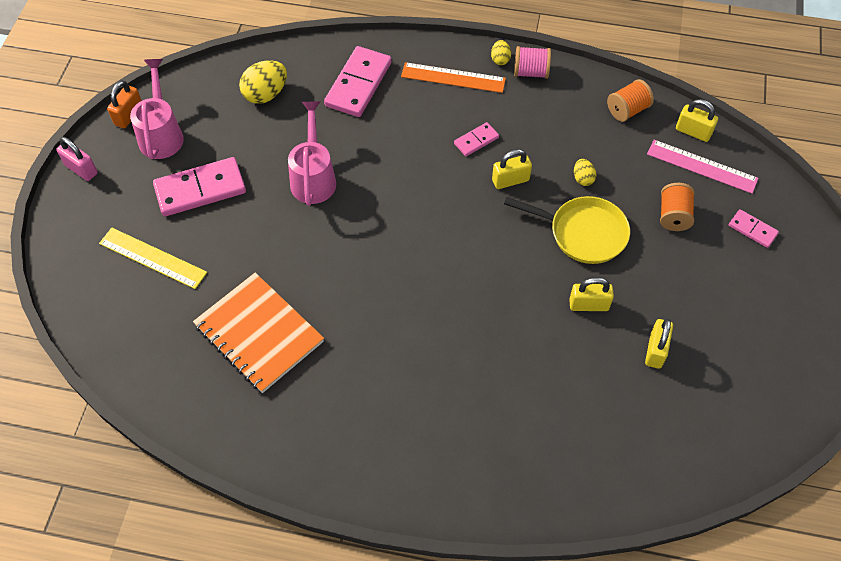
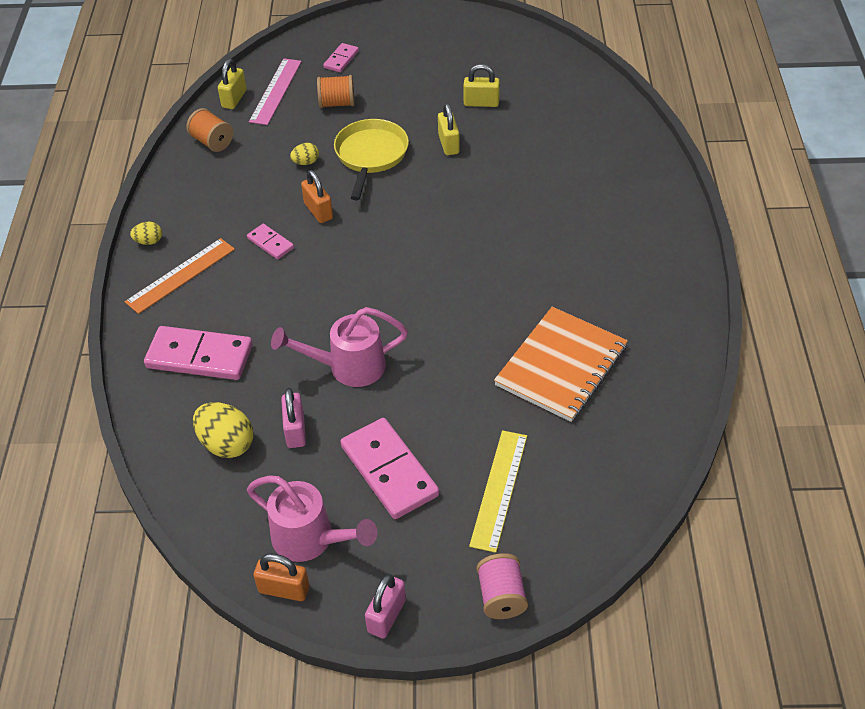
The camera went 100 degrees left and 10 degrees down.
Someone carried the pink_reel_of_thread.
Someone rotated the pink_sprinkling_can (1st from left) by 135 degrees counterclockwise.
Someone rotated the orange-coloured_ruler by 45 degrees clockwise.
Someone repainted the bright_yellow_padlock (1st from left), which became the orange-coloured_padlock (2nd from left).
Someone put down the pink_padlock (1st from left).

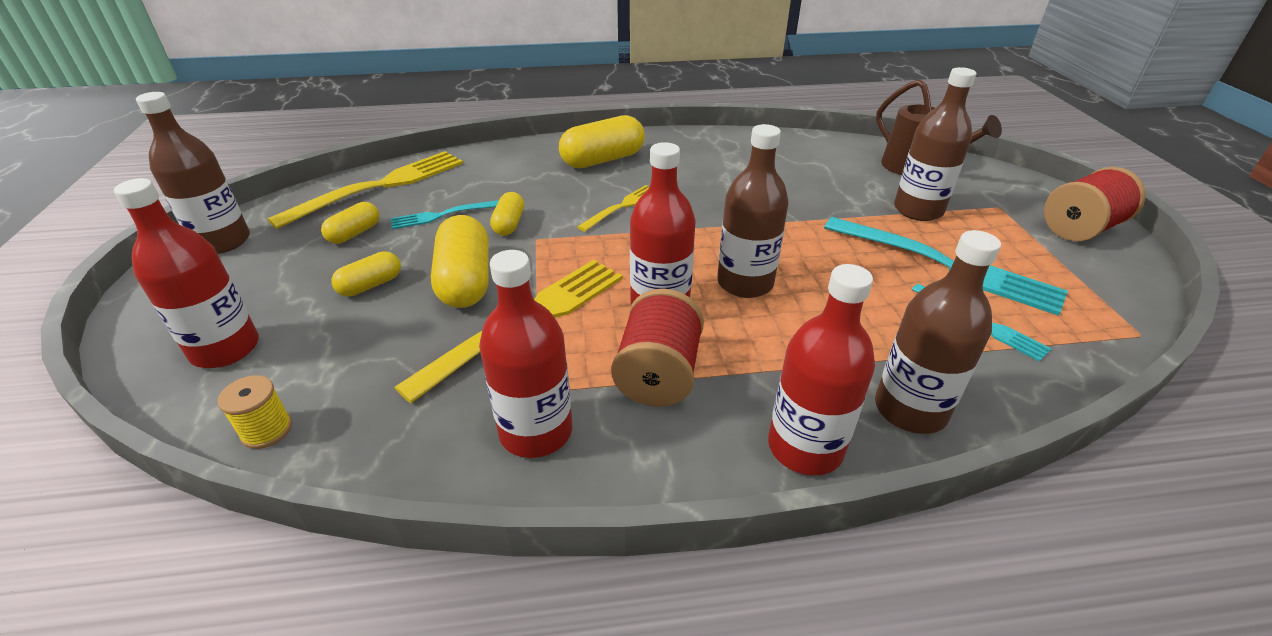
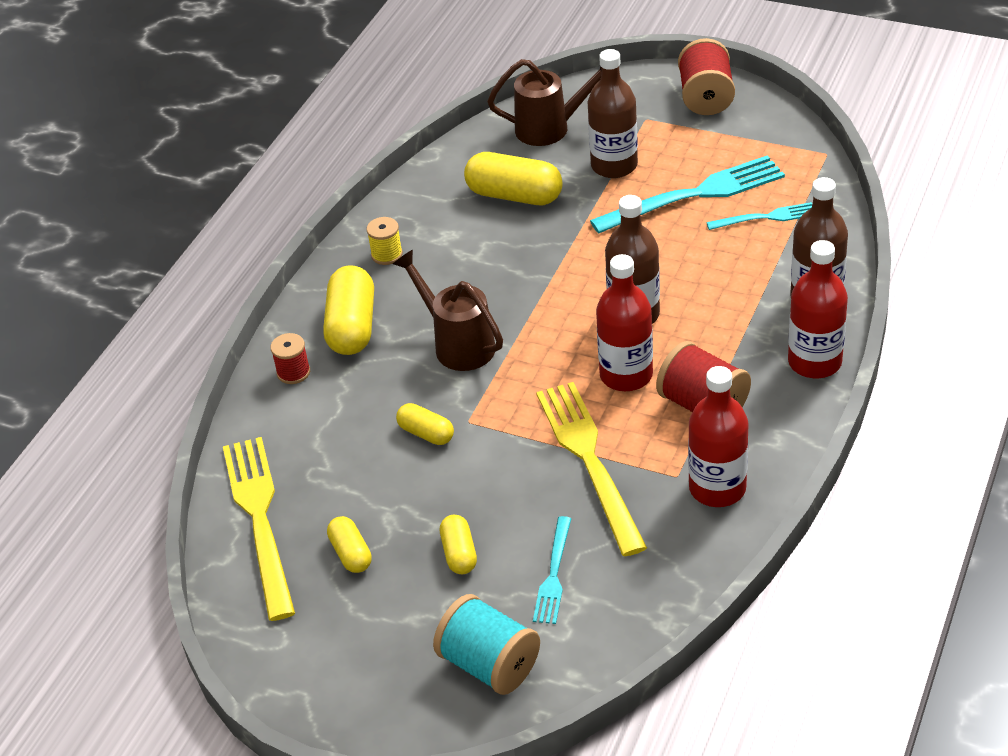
The camera went 55 degrees left and 5 degrees up.
Someone took away the brown_bottle (1st from left).
Someone swapped the red_bottle (1st from left) for the aqua_reel_of_thread.
Someone swapped the bright_yellow_fork (3rd from left) for the brown_sprinkling_can (1st from left).
Someone carried the aqua_fork (1st from left).
Someone carried the bright_yellow_capsule (3rd from left in the first image).
Someone carried the bright_yellow_reel_of_thread.
Someone put down the red_reel_of_thread (1st from left).

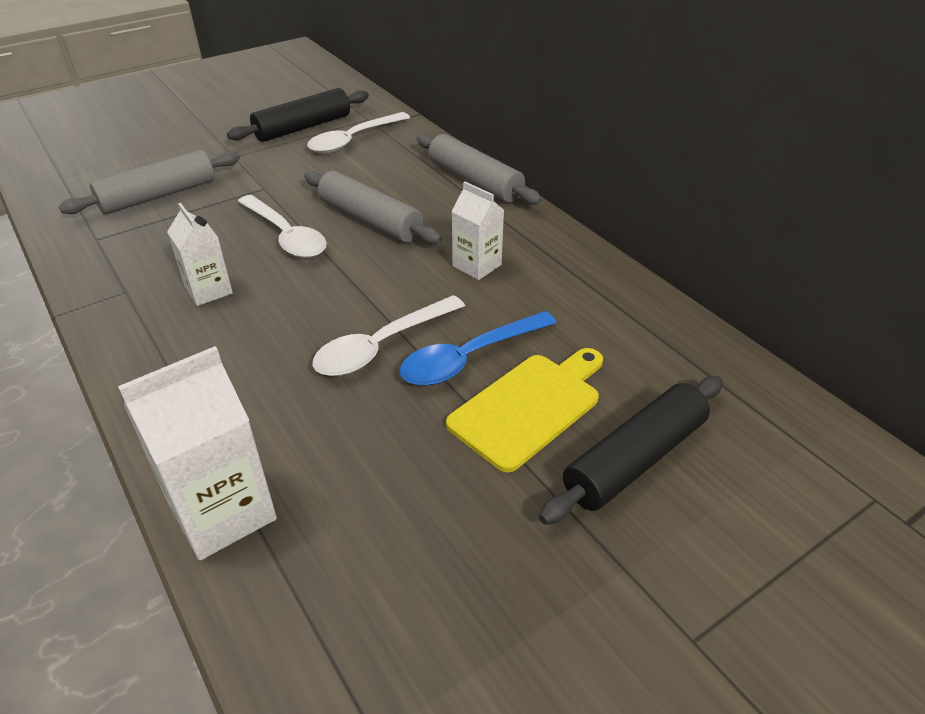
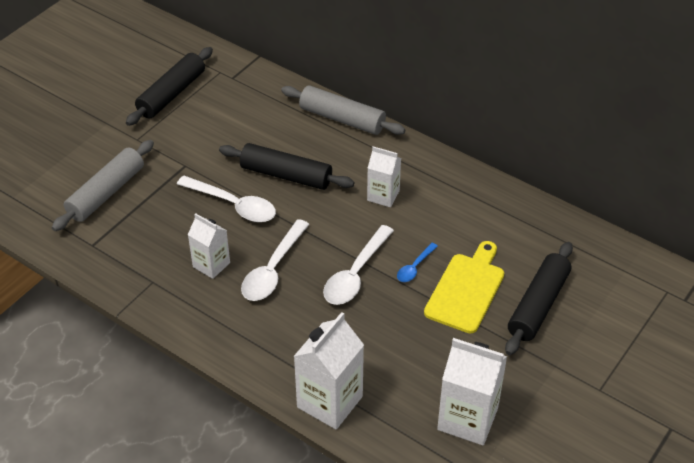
The camera went 20 degrees left and 5 degrees up.
Someone carried the white_spoon (2nd from left).
Someone repainted the grey_dough_roller (2nd from left), which became the black_dough_roller (2nd from left).
Someone scaled the royal_blue_spoon by 0.53.
Someone put down the white_carton (4th from left).

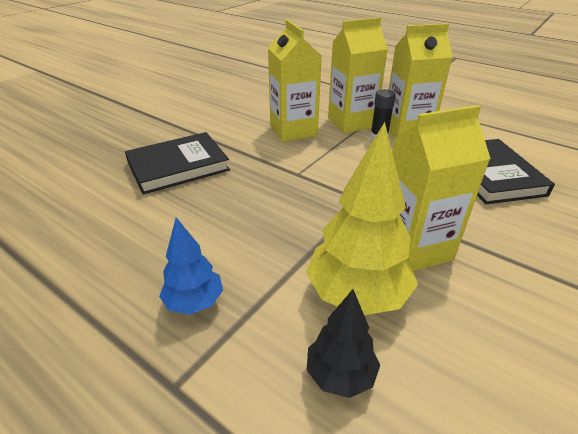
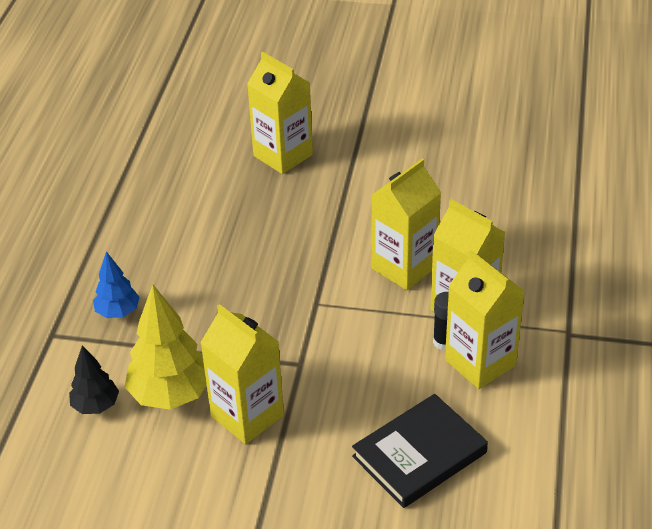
The camera went 65 degrees right and 5 degrees up.
Someone took away the black_hardback (1st from left).
Someone put down the bright_yellow_carton (2nd from left).

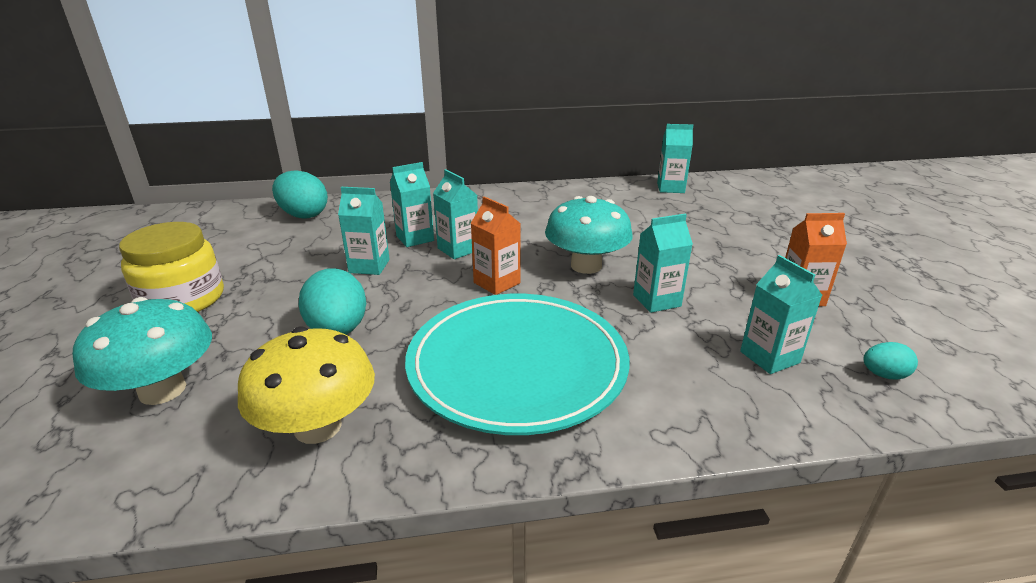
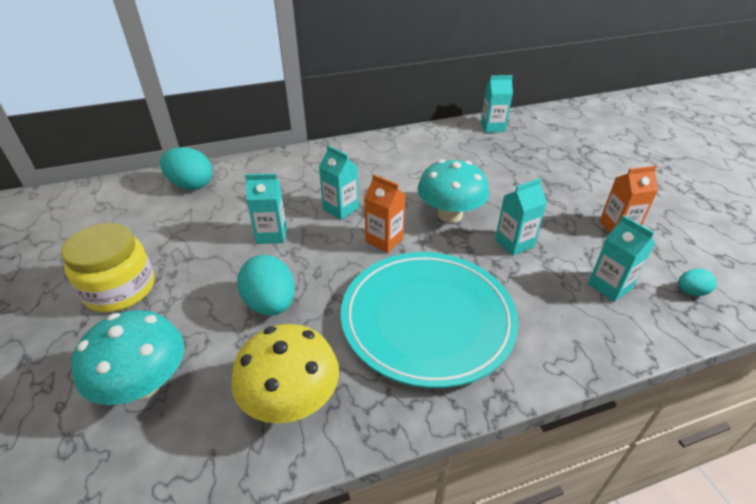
The camera went 10 degrees left and 10 degrees up.
Someone took away the aqua_carton (2nd from left).

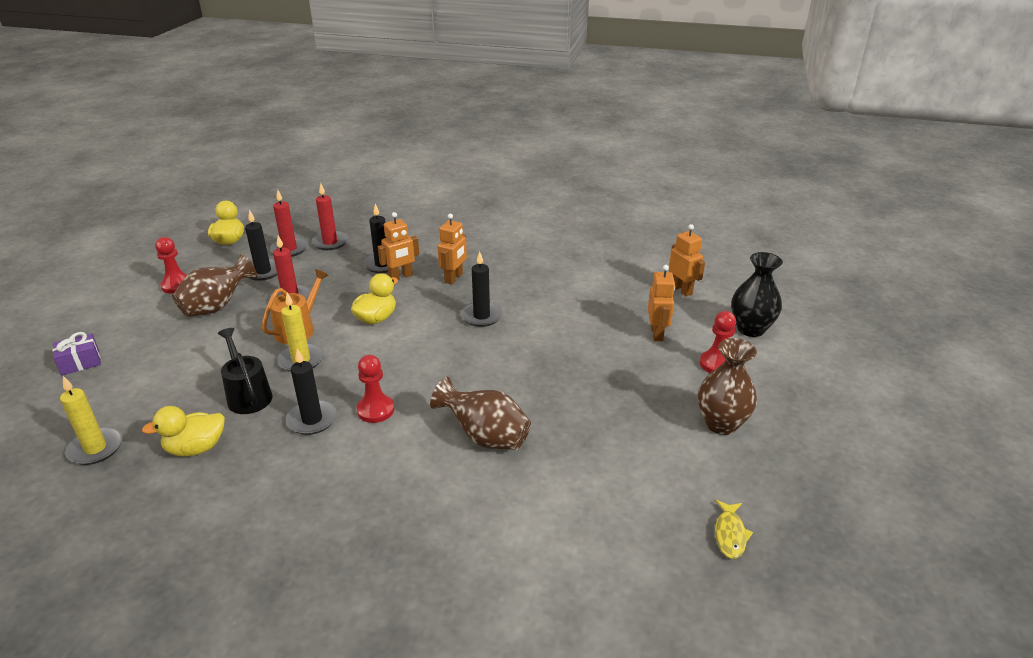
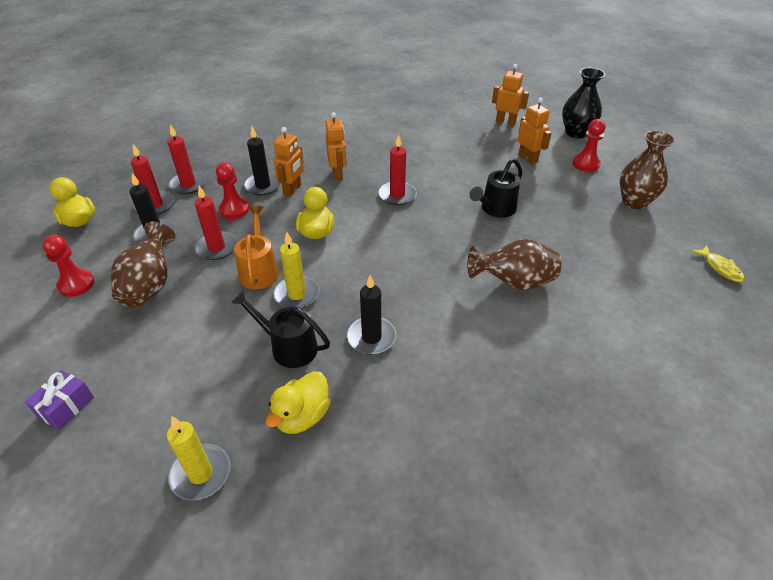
The camera went 35 degrees left and 10 degrees up.
Someone repainted the black_pillar_candle (4th from left), which became the red_pillar_candle (4th from left).
Someone carried the red_pawn (2nd from left).
Someone put down the black_sprinkling_can (2nd from left).

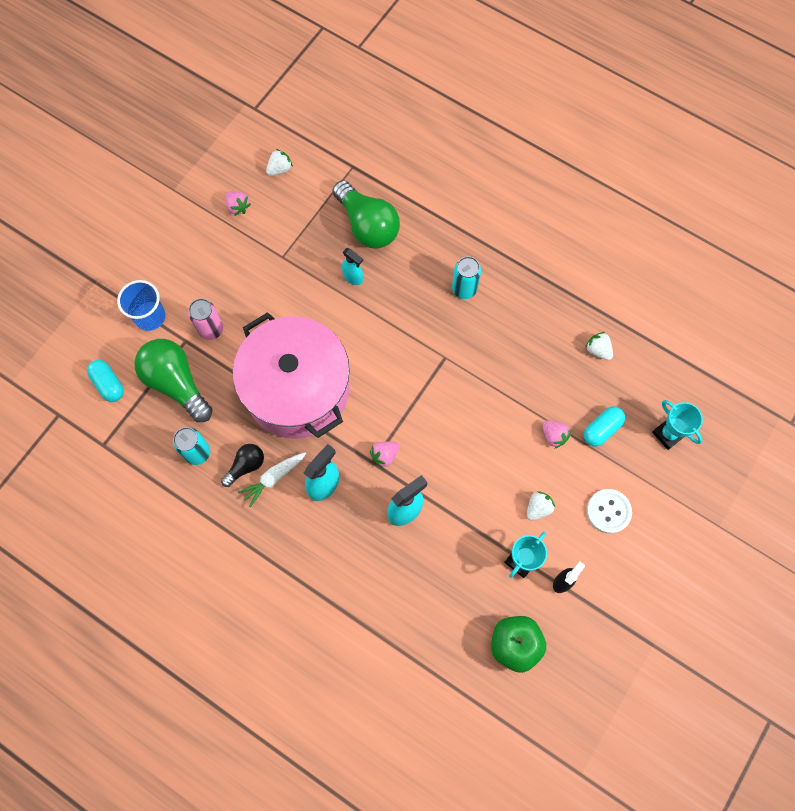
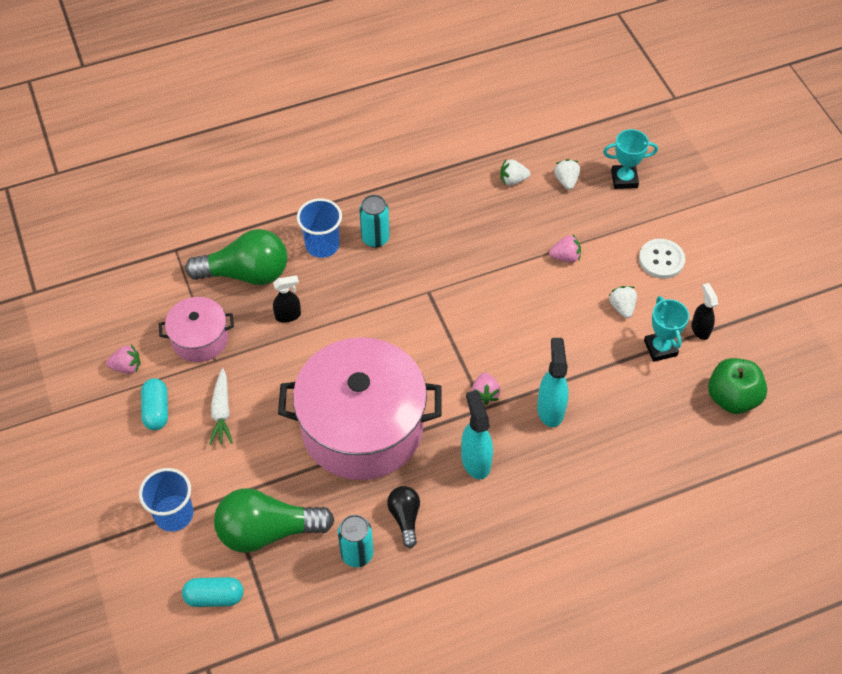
The camera went 55 degrees left and 15 degrees down.
Someone carried the white_toy_strawberry (1st from left in the first image).
Someone repainted the aqua_spray_cleaner (2nd from left), which became the black_spray_cleaner (1st from left).
Someone took away the pink_can.
Someone carried the aqua_capsule (2nd from left in the first image).
Someone carried the white_toy_carrot.
Someone put down the royal_blue_tumbler (2nd from left).
Someone put down the pink_stockpot (1st from left).

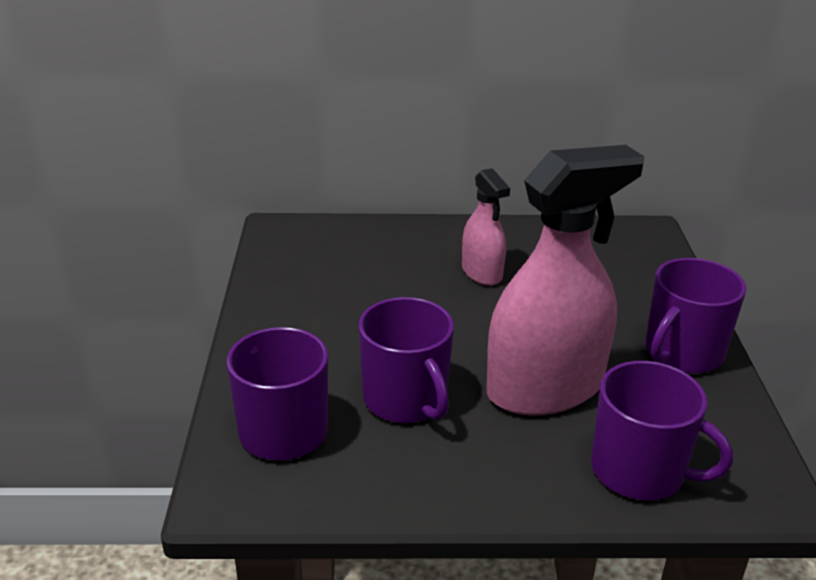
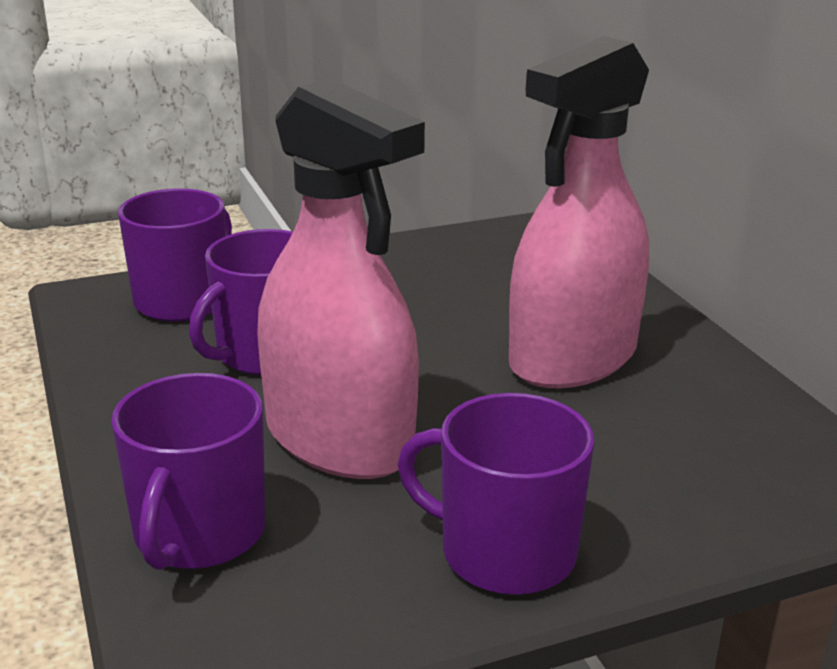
The camera went 70 degrees right and 5 degrees down.
Someone scaled the pink_spray_cleaner (1st from left in the first image) by 1.93.

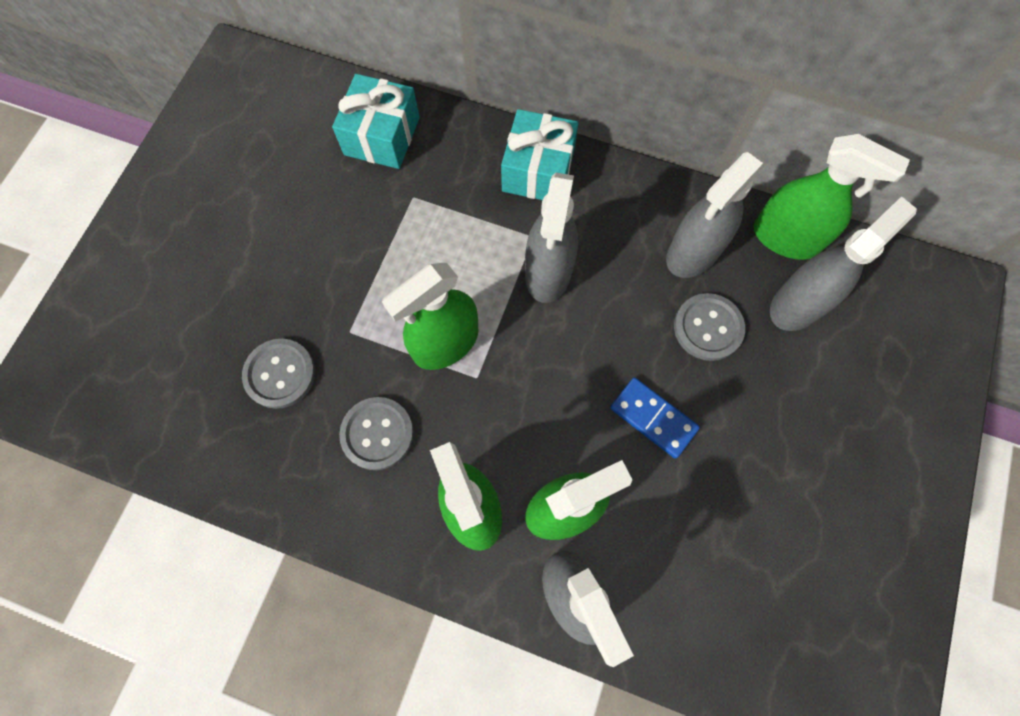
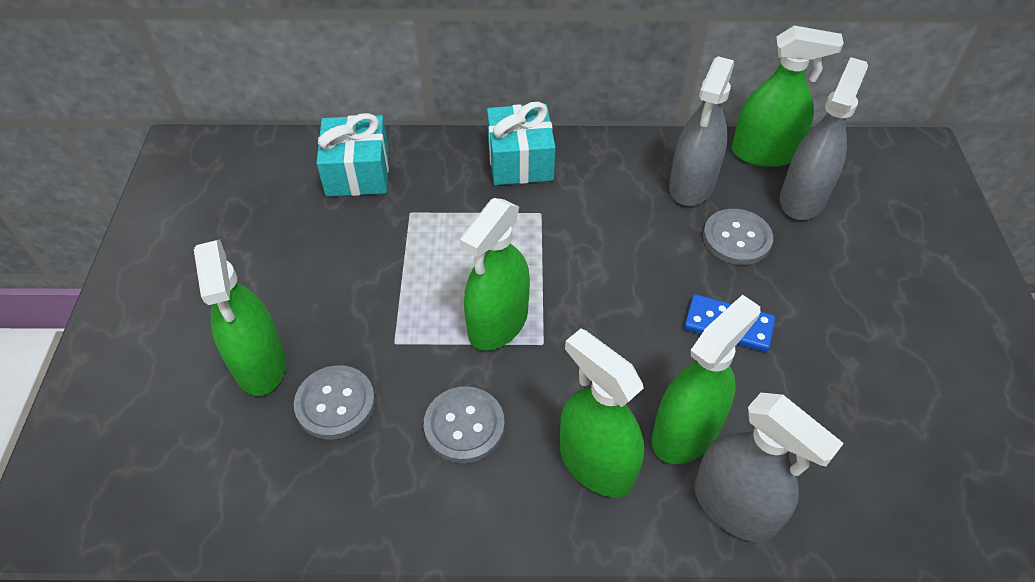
The camera went 20 degrees left and 20 degrees down.
Someone took away the grey_spray_cleaner (1st from left).
Someone put down the leaf-green_spray_cleaner (1st from left).

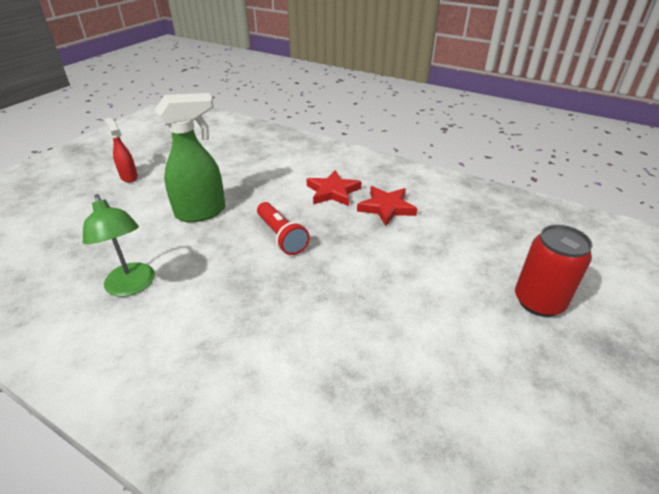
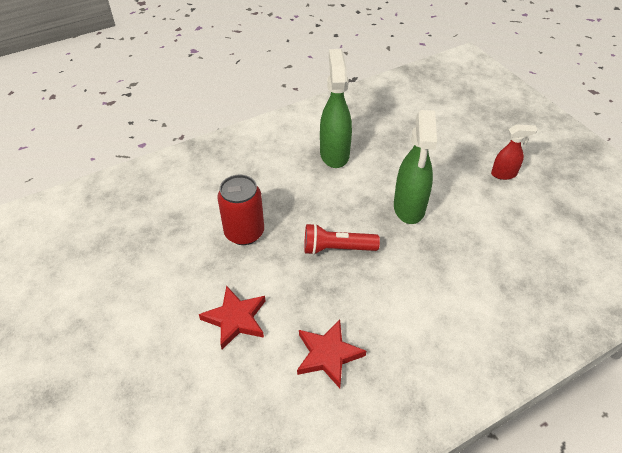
The camera went 120 degrees right and 10 degrees up.
Someone carried the red_star_shape (1st from left).
Someone swapped the leaf-green_lamp for the leaf-green_spray_cleaner (1st from left).
Someone carried the red_can.

